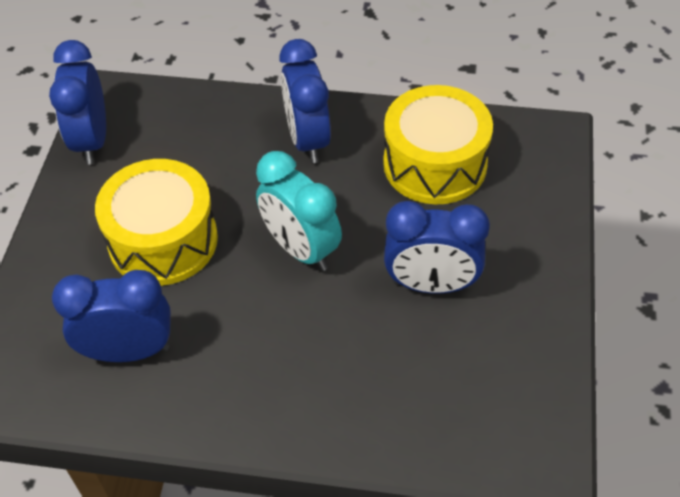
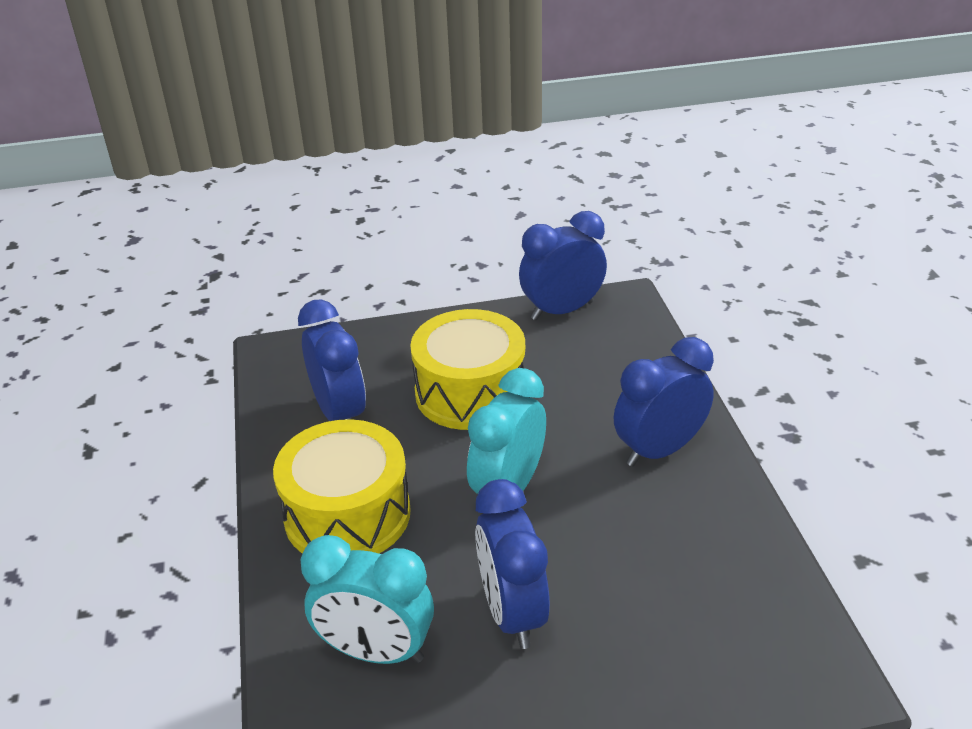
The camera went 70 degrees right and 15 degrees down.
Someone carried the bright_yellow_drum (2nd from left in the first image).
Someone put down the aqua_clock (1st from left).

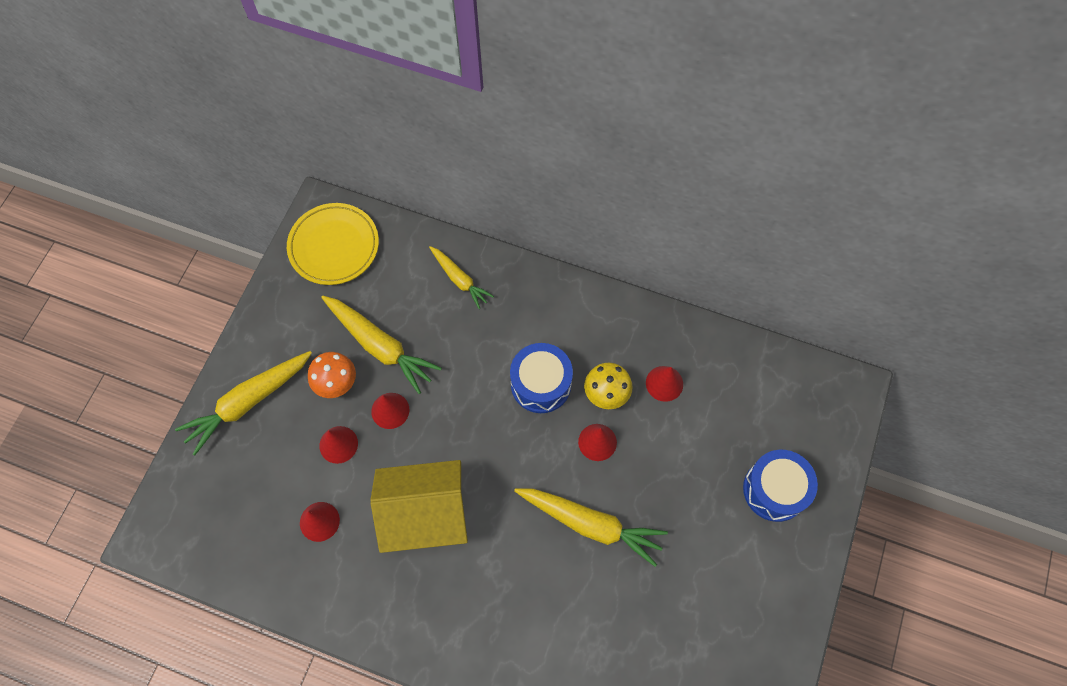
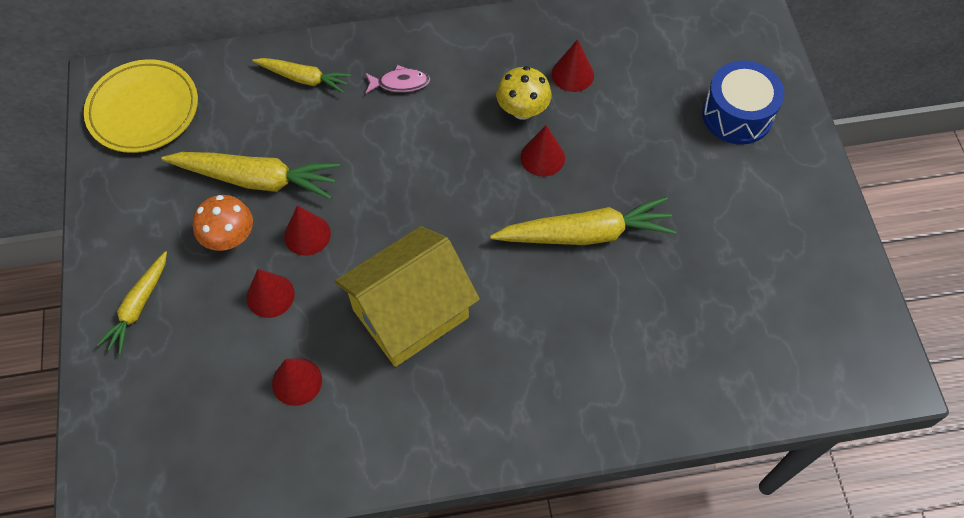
The camera went 30 degrees left and 5 degrees down.
Someone took away the royal_blue_drum (1st from left).
Someone scaled the bright_yellow_toy_carrot (1st from left) by 0.61.
Someone put down the pink_fish_figure.

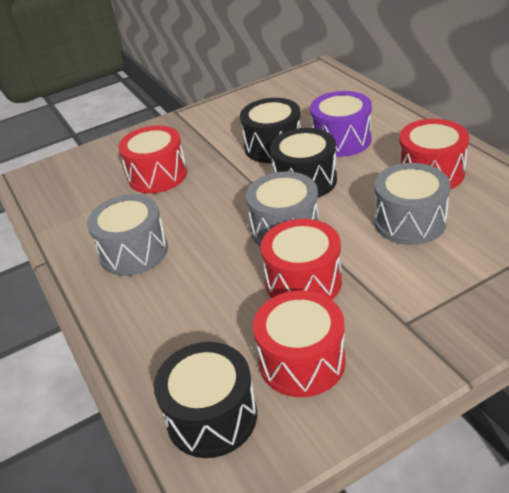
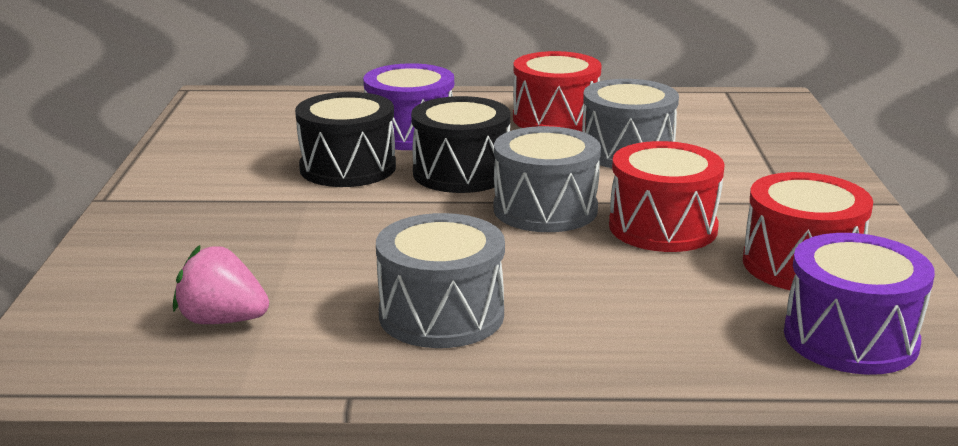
The camera went 65 degrees left and 15 degrees down.
Someone took away the red_drum (1st from left).
Someone repainted the black_drum (1st from left), which became the royal_purple_drum (2nd from left).
Someone put down the pink_toy_strawberry.

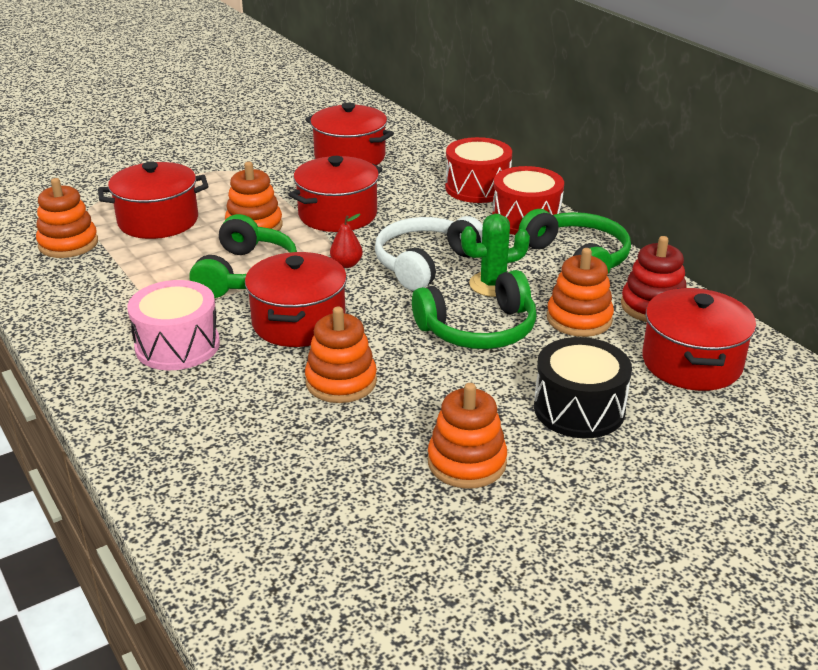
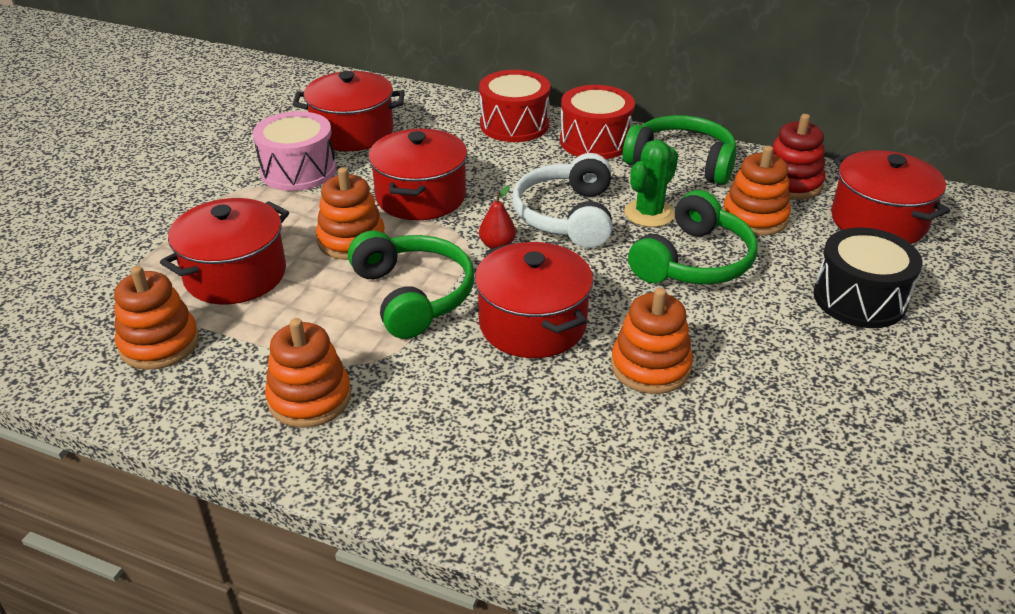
The camera went 35 degrees left and 5 degrees up.
Someone carried the pink_drum.
Someone carried the orange-coloured_stacking_rings (4th from left in the first image).

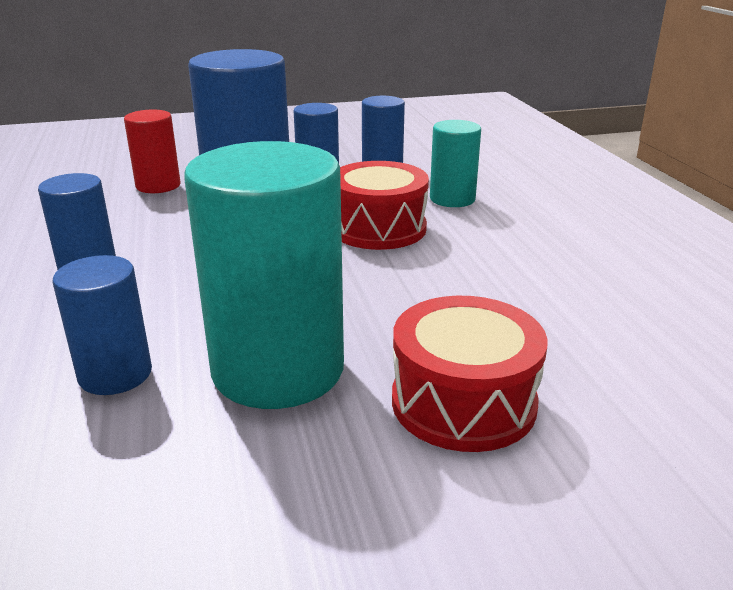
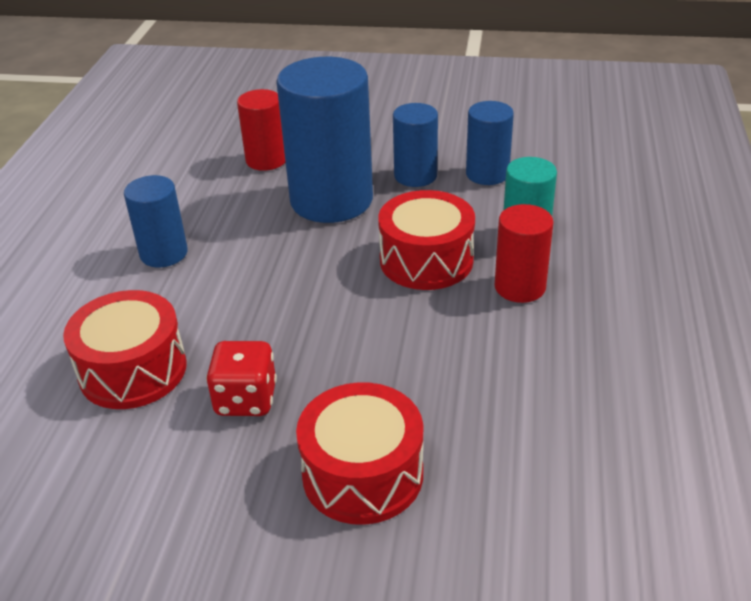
The camera went 25 degrees right and 10 degrees up.
Someone swapped the aqua_cylinder (1st from left) for the red_dice.
Someone swapped the royal_blue_cylinder (2nd from left) for the red_drum (1st from left).
Someone put down the red_cylinder (2nd from left).

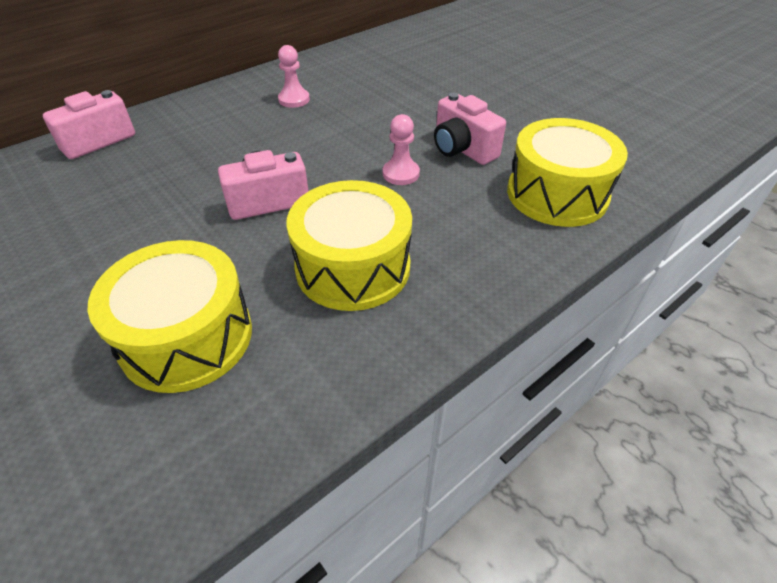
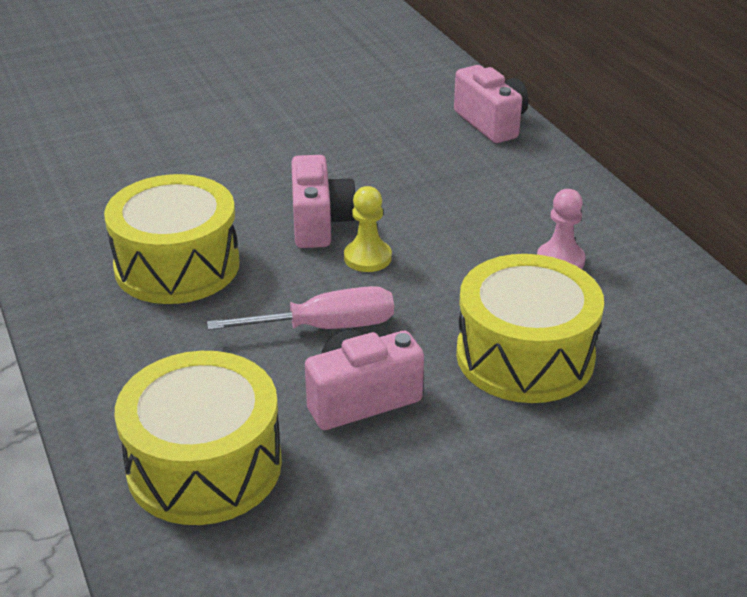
The camera went 105 degrees right and 10 degrees down.
Someone swapped the pink_pawn (2nd from left) for the pink_flat_screwdriver.
Someone carried the bright_yellow_drum (1st from left in the first image).
Someone put down the bright_yellow_pawn.

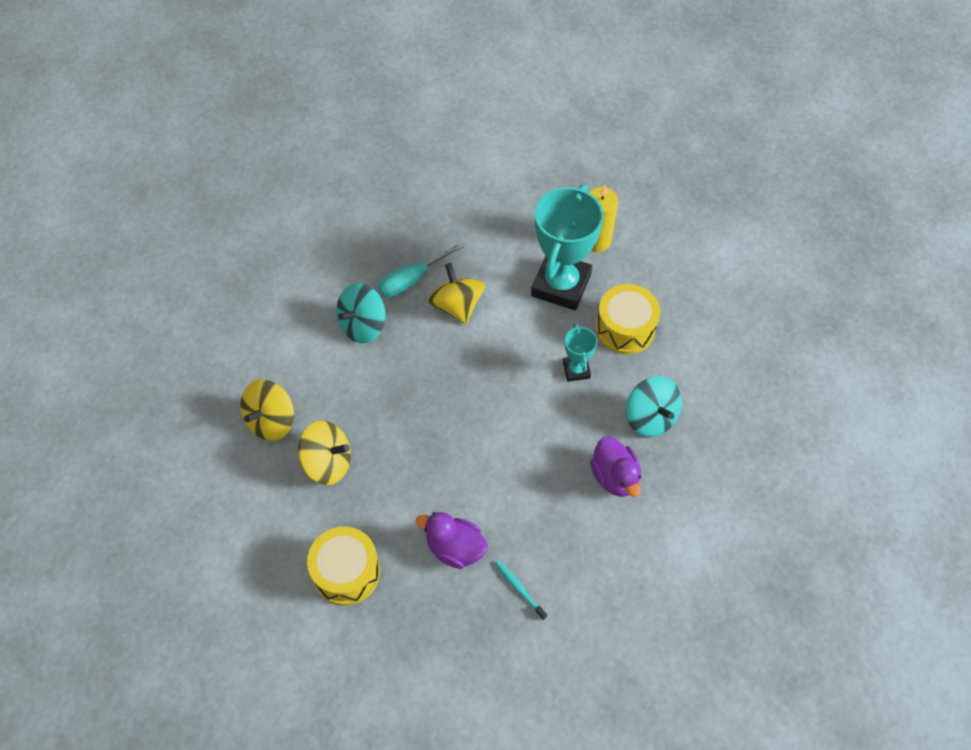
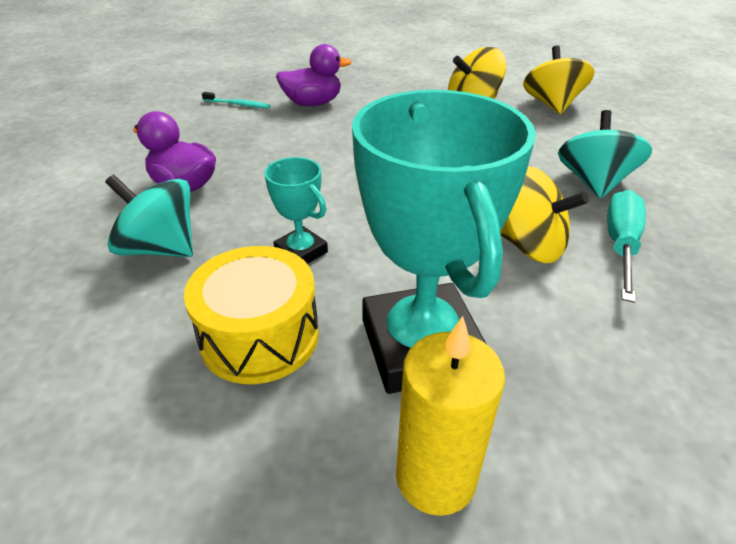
The camera went 145 degrees right and 20 degrees down.
Someone took away the bright_yellow_drum (1st from left).

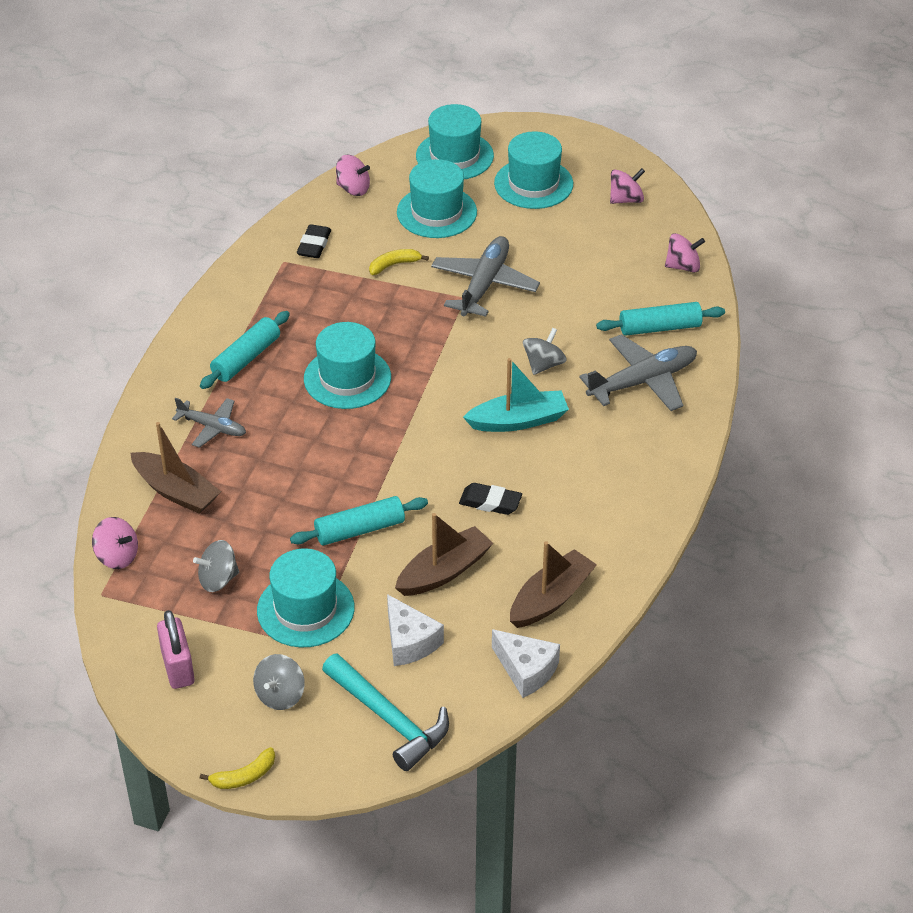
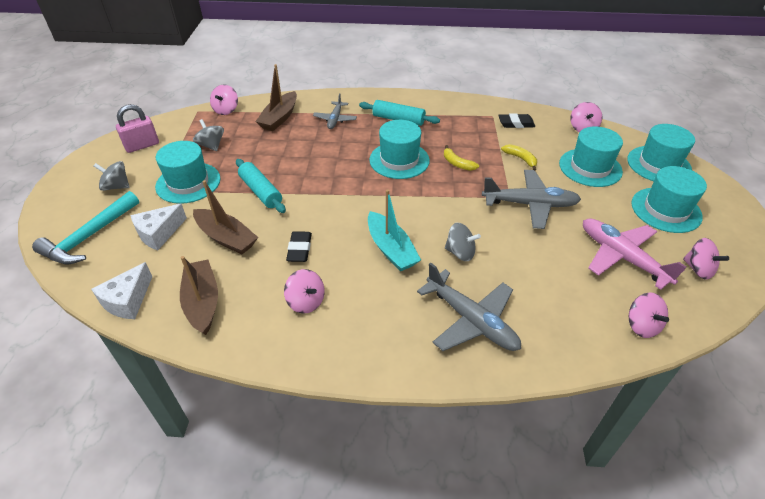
The camera went 75 degrees right and 0 degrees up.
Someone took away the aqua_dough_roller (3rd from left).
Someone rotated the brown_boat (3rd from left in the first image) by 135 degrees counterclockwise.
Someone carried the bright_yellow_toy_banana (1st from left).
Someone put down the pink_plane.
Someone put down the pink_spinning_top (2nd from left).

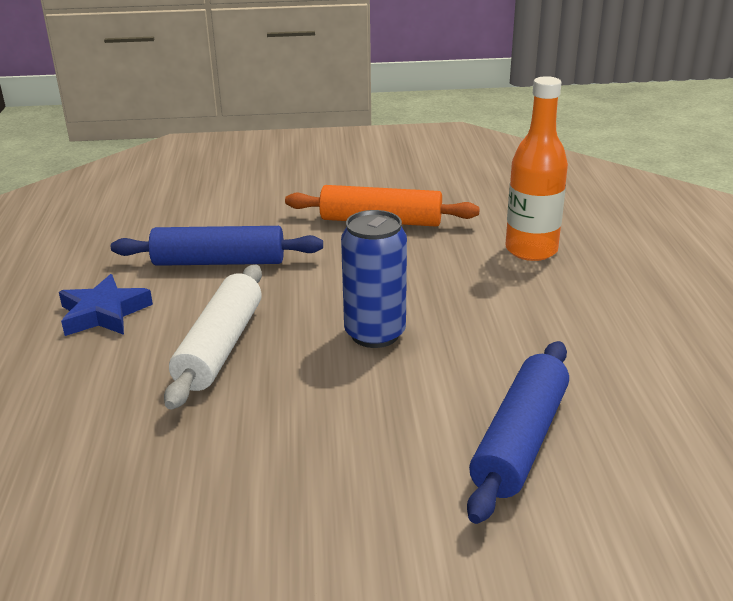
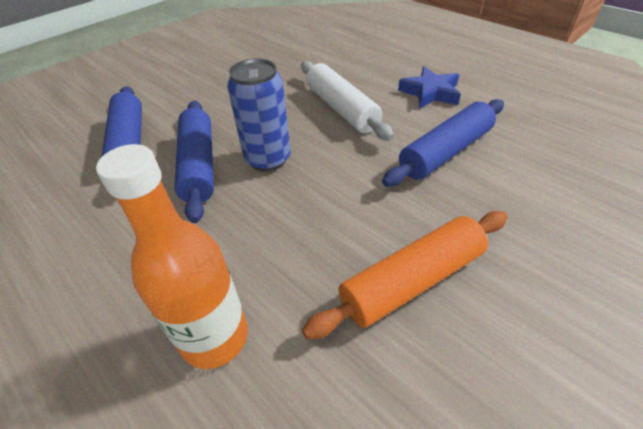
The camera went 140 degrees right and 15 degrees up.
Someone put down the royal_blue_dough_roller (2nd from left).

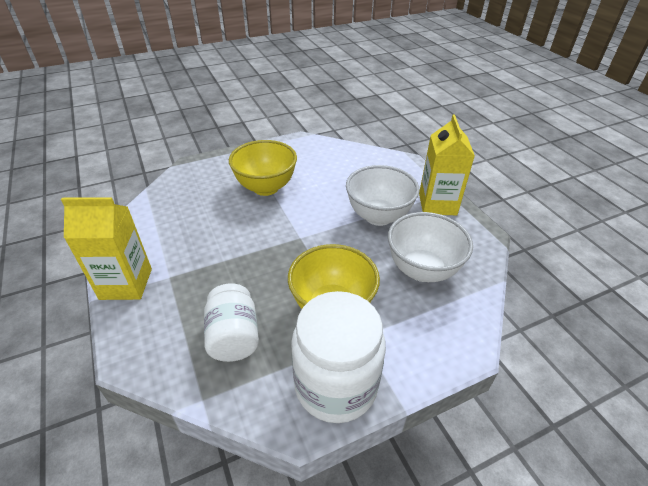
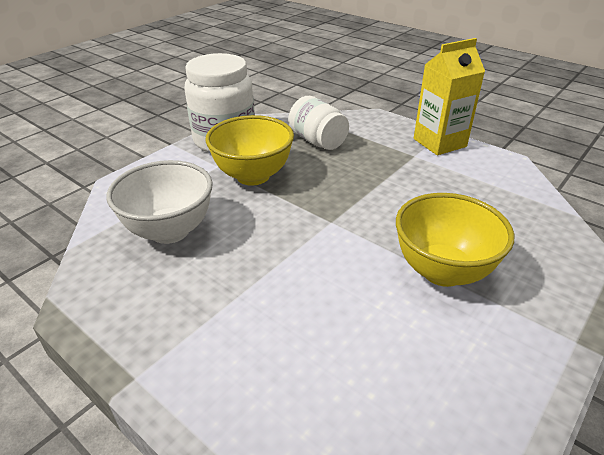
The camera went 155 degrees right and 5 degrees down.
Someone took away the bright_yellow_carton (2nd from left).
Someone took away the white_bowl (1st from left).

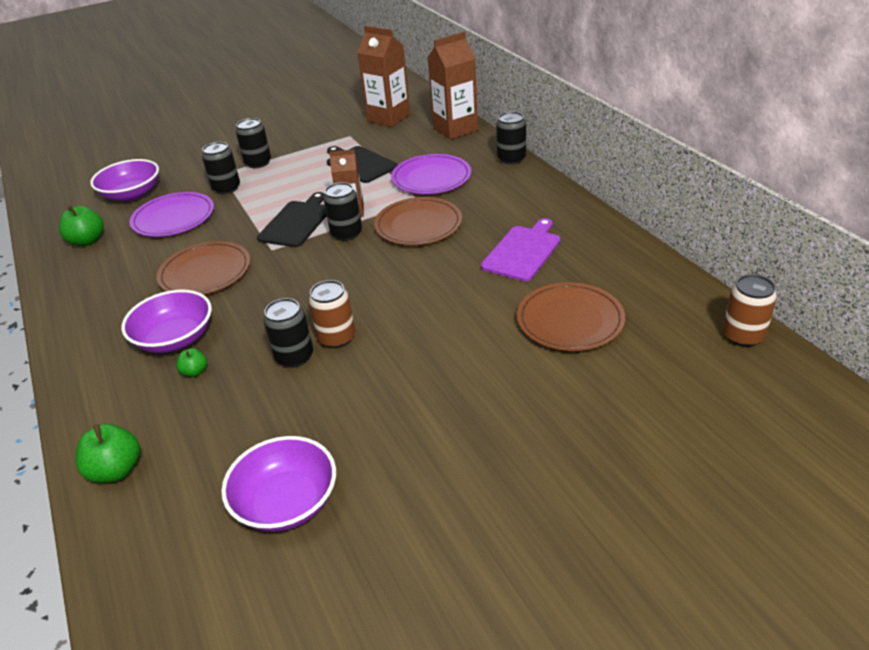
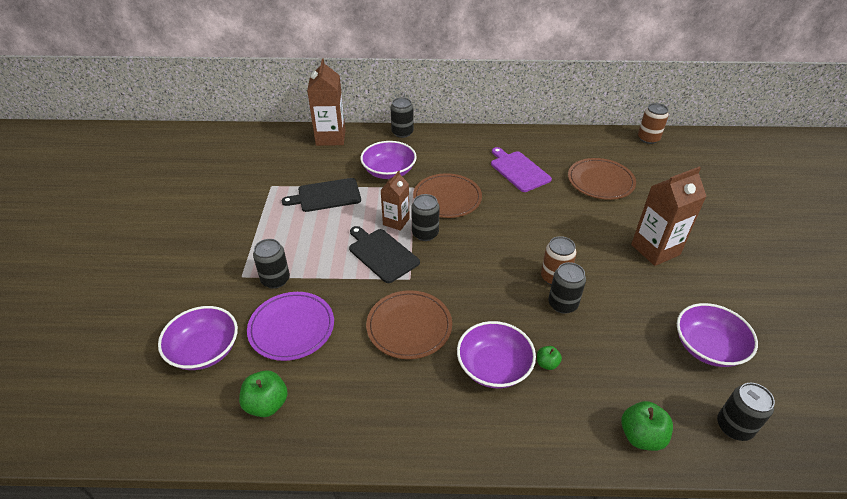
The camera went 65 degrees left and 5 degrees up.
Someone carried the brown_carton (2nd from left in the first image).
Someone carried the black_can (2nd from left in the first image).
Someone swapped the royal_purple_plate (2nd from left) for the royal_purple_bowl (2nd from left).

